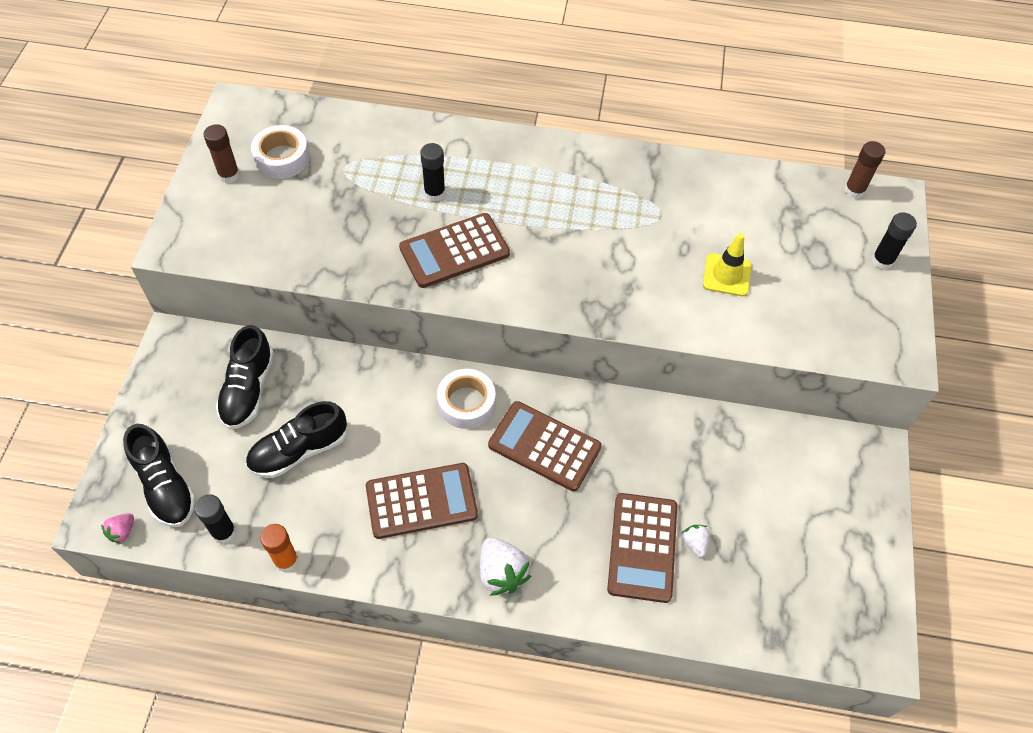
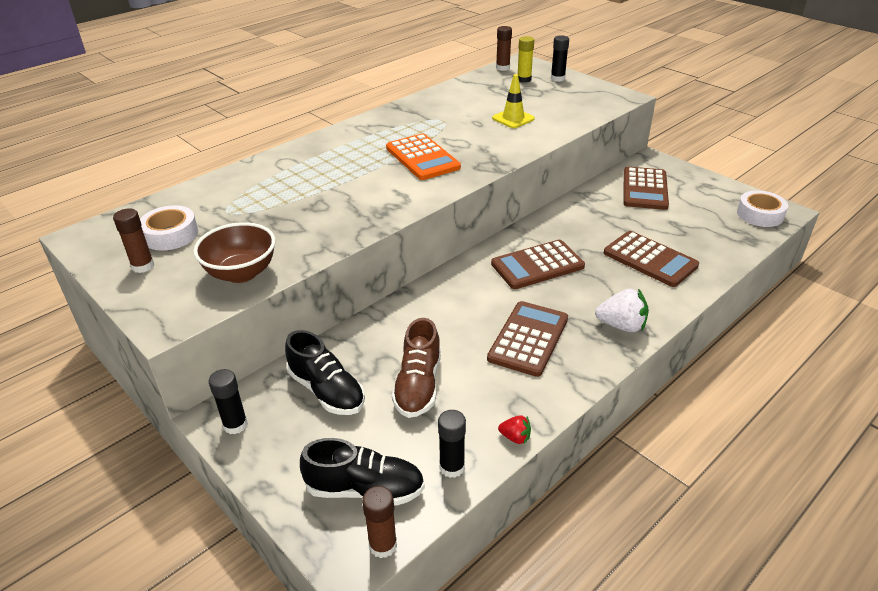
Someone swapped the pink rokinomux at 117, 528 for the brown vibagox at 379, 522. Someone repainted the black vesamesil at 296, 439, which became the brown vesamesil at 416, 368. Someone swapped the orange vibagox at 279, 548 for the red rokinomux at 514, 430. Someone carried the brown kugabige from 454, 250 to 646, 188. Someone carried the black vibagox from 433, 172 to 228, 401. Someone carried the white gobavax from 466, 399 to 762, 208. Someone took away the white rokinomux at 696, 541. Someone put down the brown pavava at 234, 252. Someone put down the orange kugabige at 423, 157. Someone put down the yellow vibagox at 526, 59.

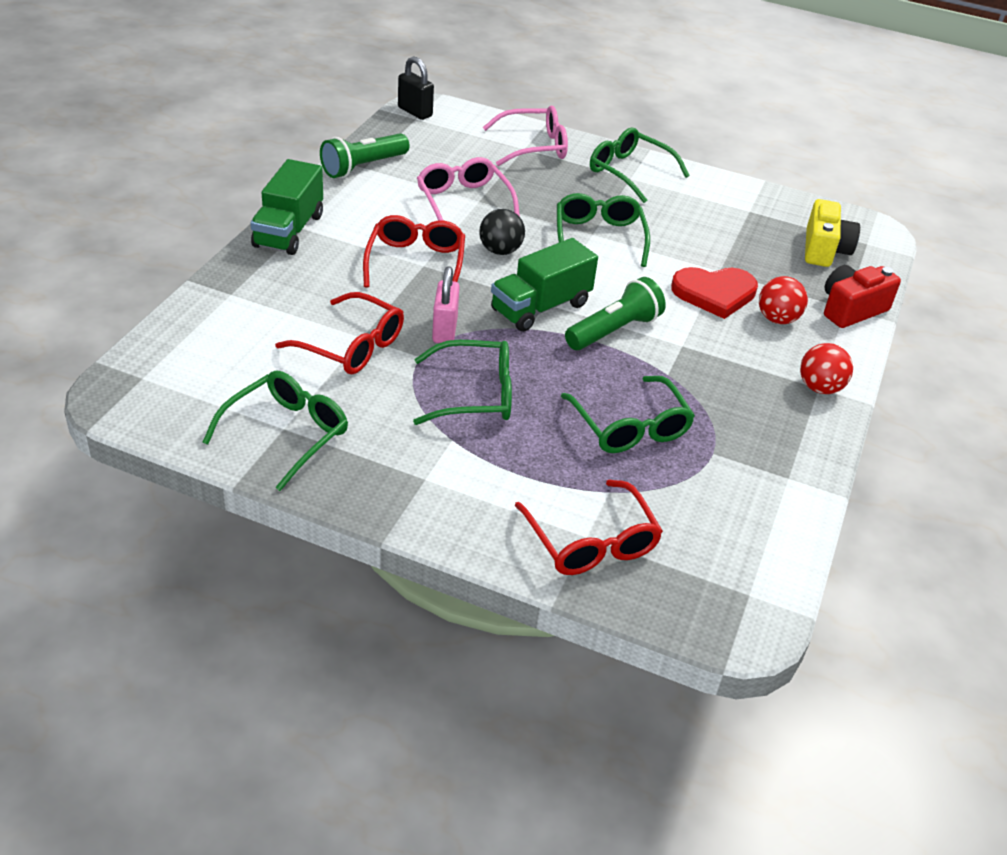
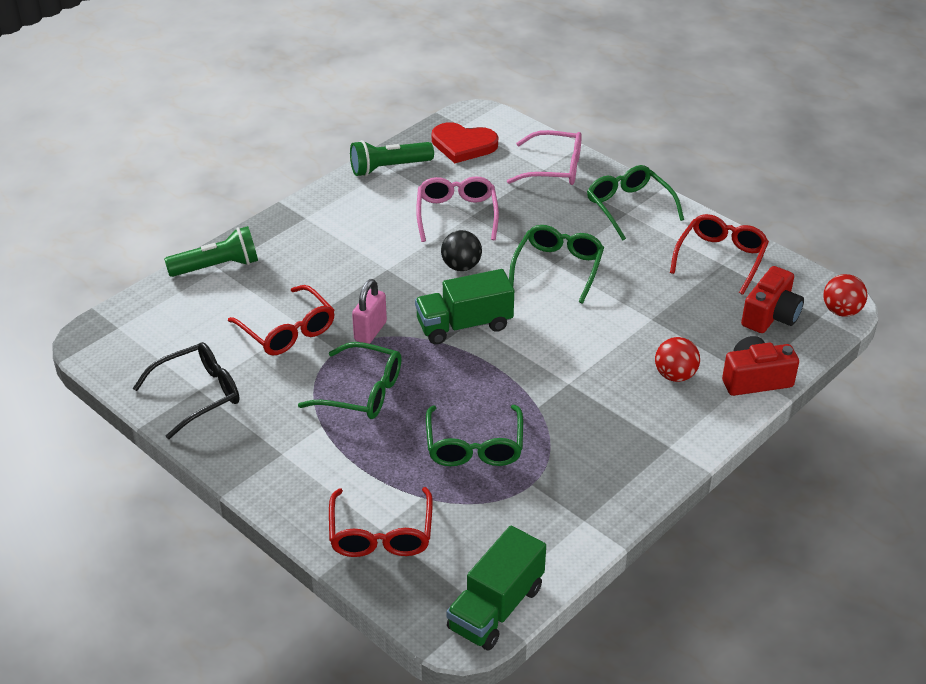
Someone repainted the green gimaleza at 275, 430, which became the black gimaleza at 186, 390. Someone carried the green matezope from 287, 207 to 496, 588. Someone carried the red gimaleza from 414, 251 to 719, 254. Someone took away the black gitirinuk at 416, 88. Someone carried the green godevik from 615, 313 to 211, 251. Someone carried the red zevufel from 714, 293 to 465, 142. Someone carried the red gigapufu from 826, 368 to 845, 295. Someone repainted the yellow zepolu at 832, 233, which became the red zepolu at 772, 299.

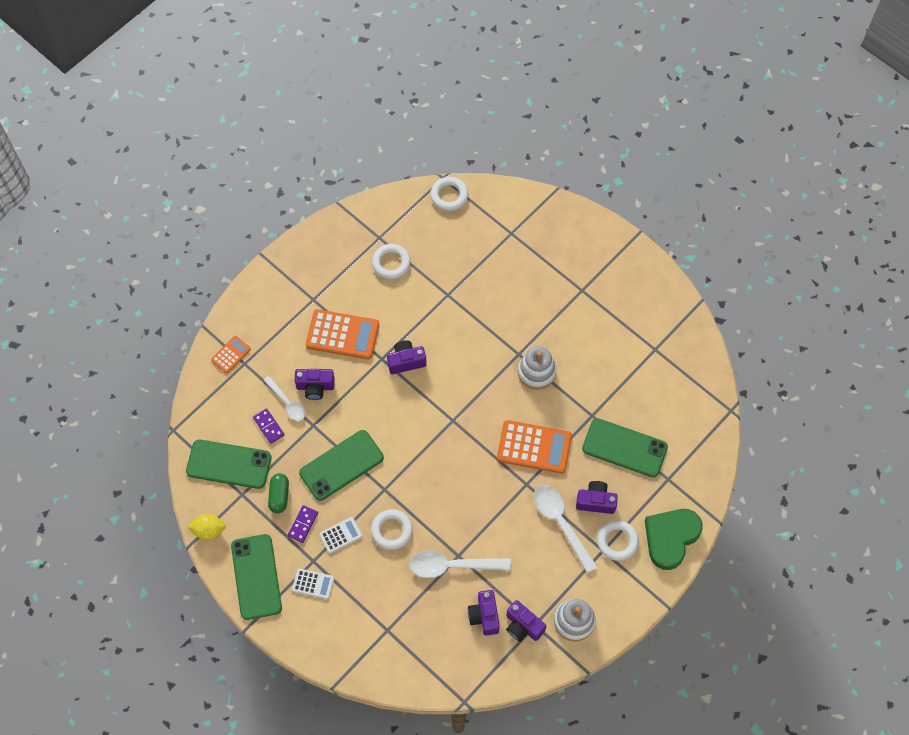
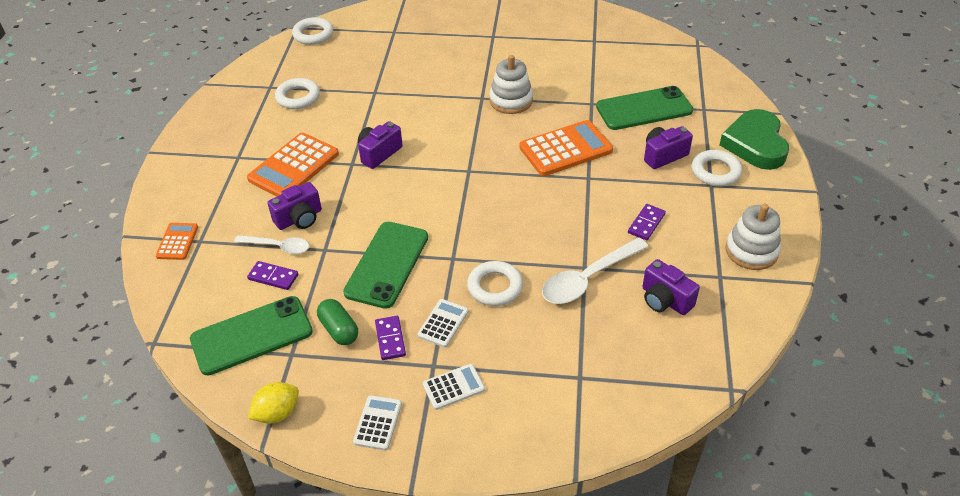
Someone swapped the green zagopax at 256, 577 for the white kugabige at 377, 422. Someone rotated the orange kugabige at 342, 334 by 150 degrees clockwise. Someone took away the purple zepolu at 526, 621. Someone took away the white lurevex at 566, 529. Someone put down the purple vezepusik at 647, 222.

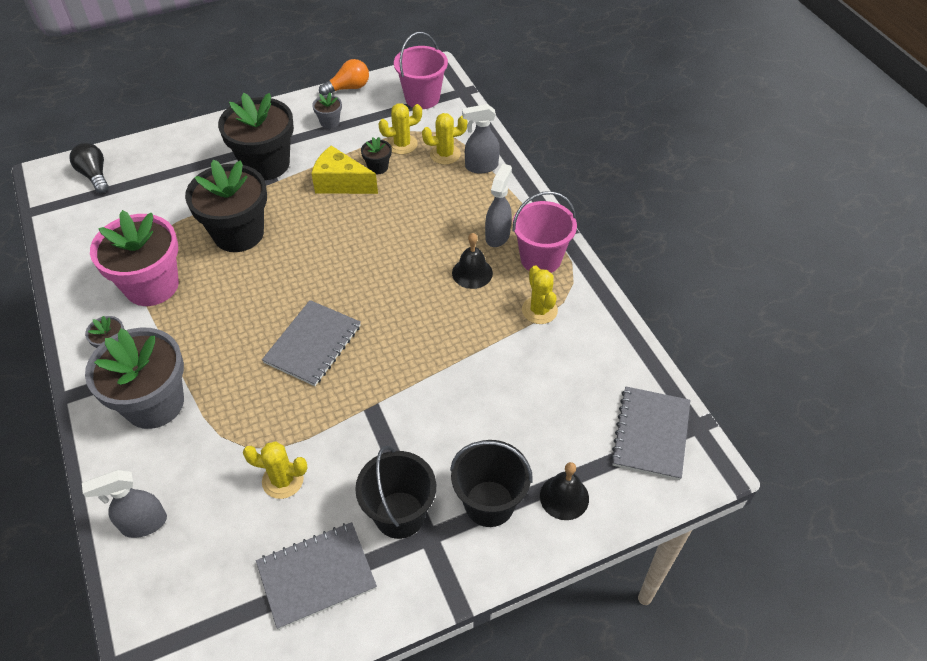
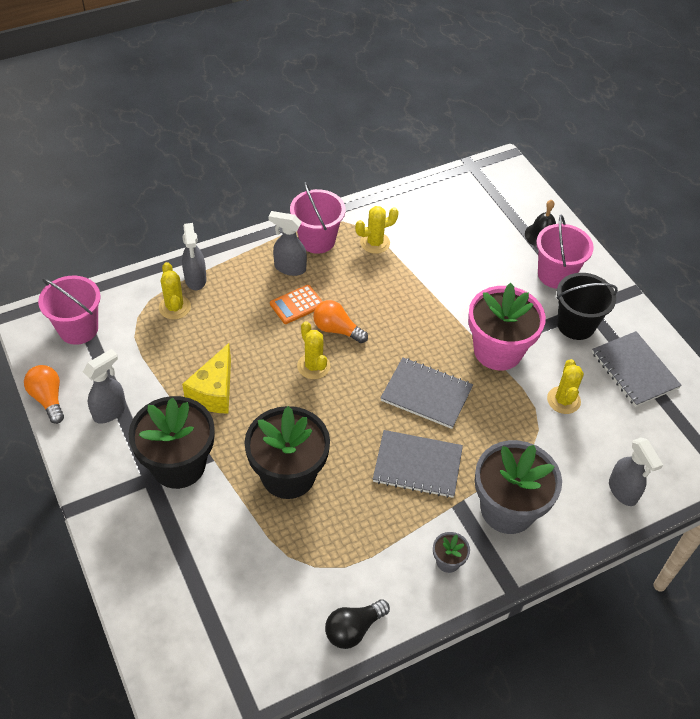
Someone carried the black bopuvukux from 89, 168 to 357, 624. Someone carried the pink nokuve from 134, 258 to 507, 327. Someone swapped the grey nokuve at 327, 111 for the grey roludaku at 104, 386. Someone took away the black nokuve at 376, 155. Someone carried the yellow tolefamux from 400, 128 to 313, 350. Someone repainted the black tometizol at 491, 483, which became the pink tometizol at 565, 252. Someone took away the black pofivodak at 472, 261. Someone carried the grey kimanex from 650, 433 to 418, 464. Someone put down the orange kugabige at 296, 304. Someone put down the orange bopuvukux at 340, 321.

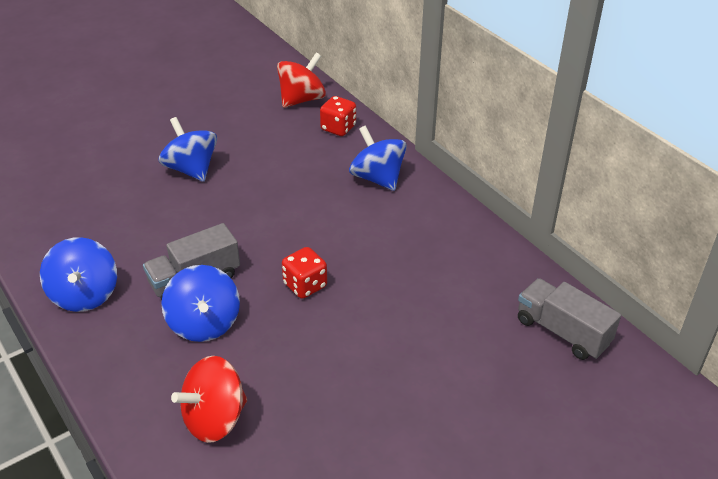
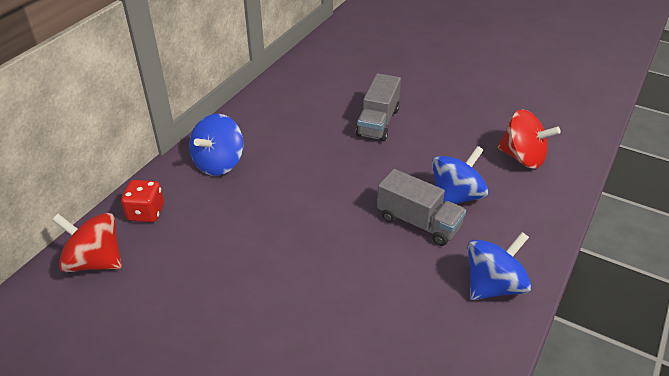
Someone took away the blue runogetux at 187, 149. Someone took away the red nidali at 304, 273. Someone carried the grey matezope from 569, 319 to 378, 107.

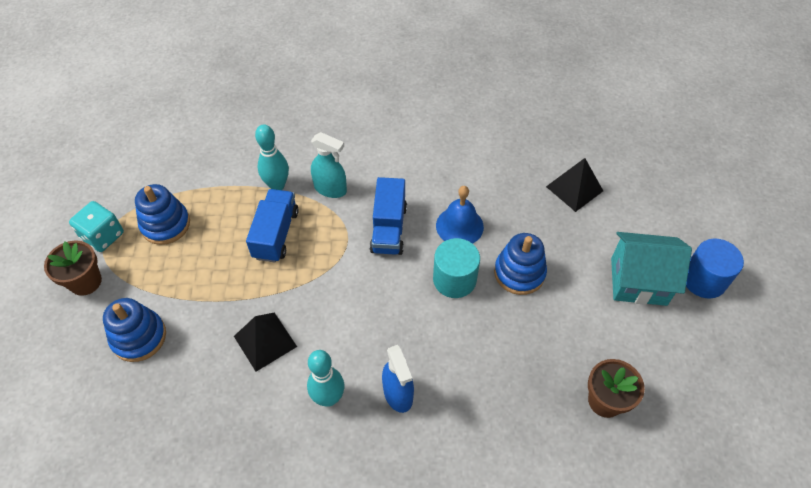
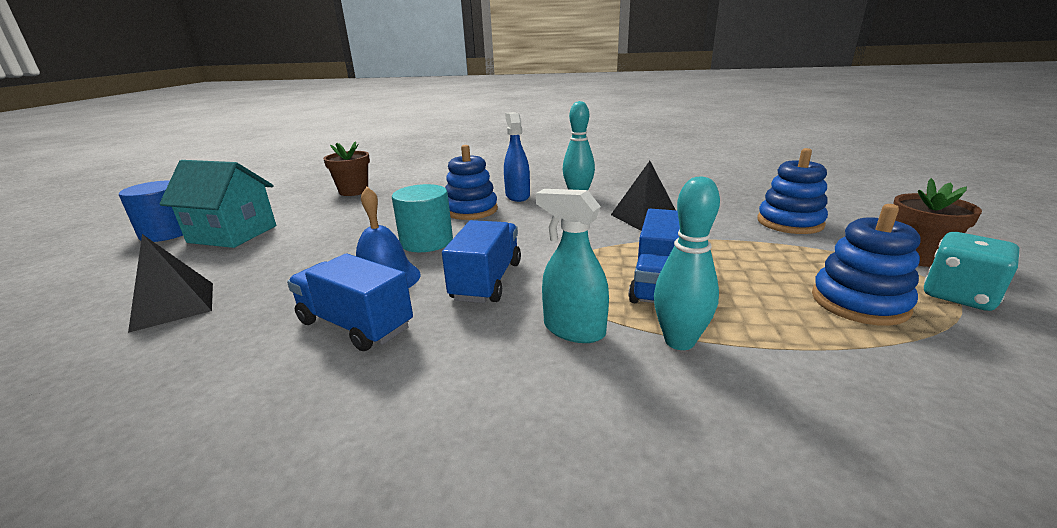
Someone carried the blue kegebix from 520, 264 to 471, 182. Someone put down the blue matezope at 350, 302.

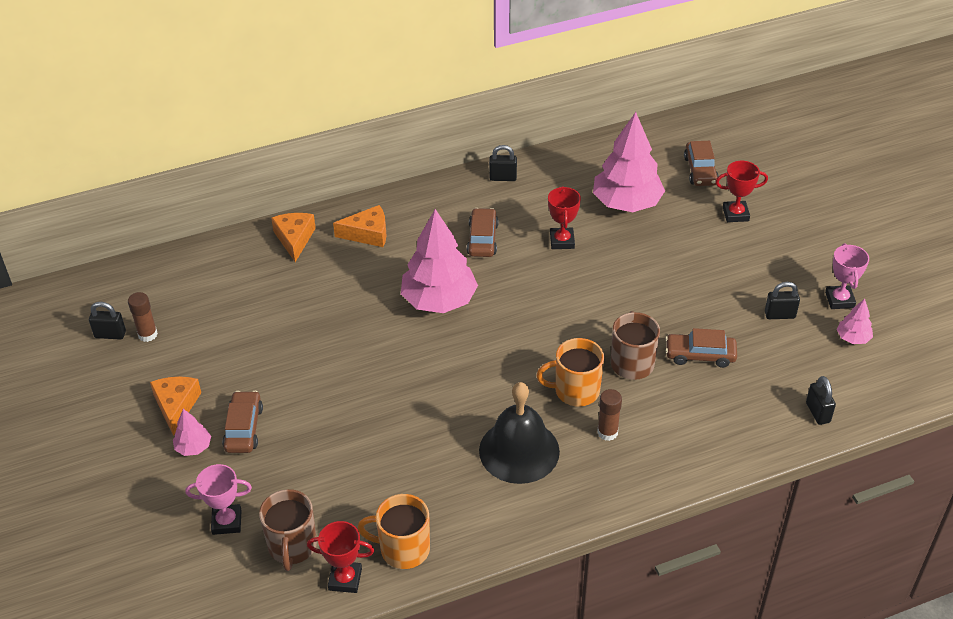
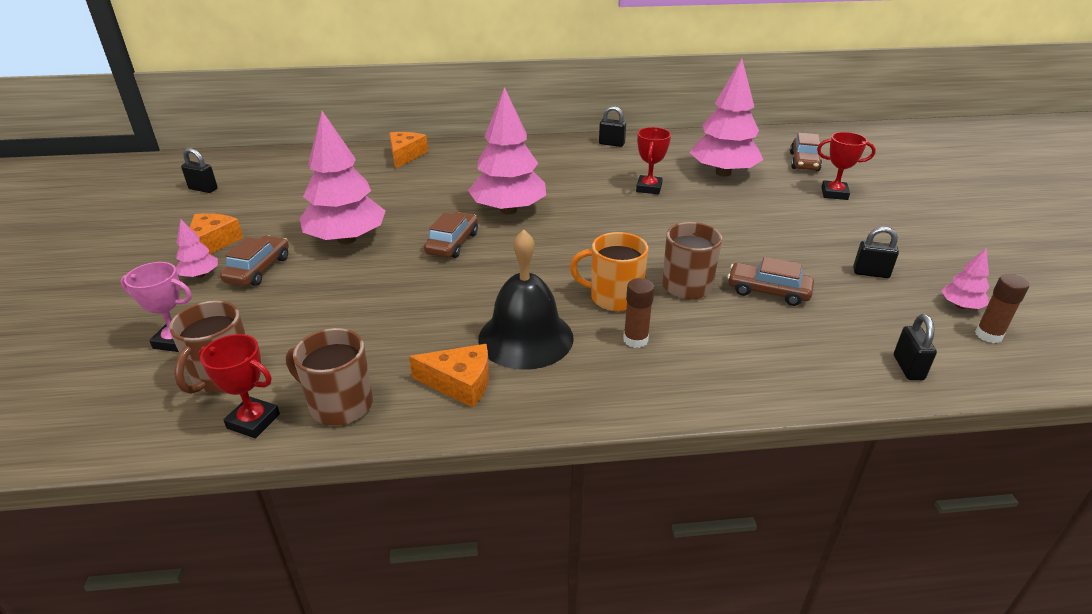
Someone carried the brown vibagox from 143, 317 to 1002, 308. Someone carried the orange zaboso from 360, 226 to 449, 376. Someone repainted the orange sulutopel at 393, 531, which became the brown sulutopel at 329, 377. Someone carried the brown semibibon from 483, 232 to 451, 235. Someone took away the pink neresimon at 847, 276. Someone put down the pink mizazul at 343, 177.

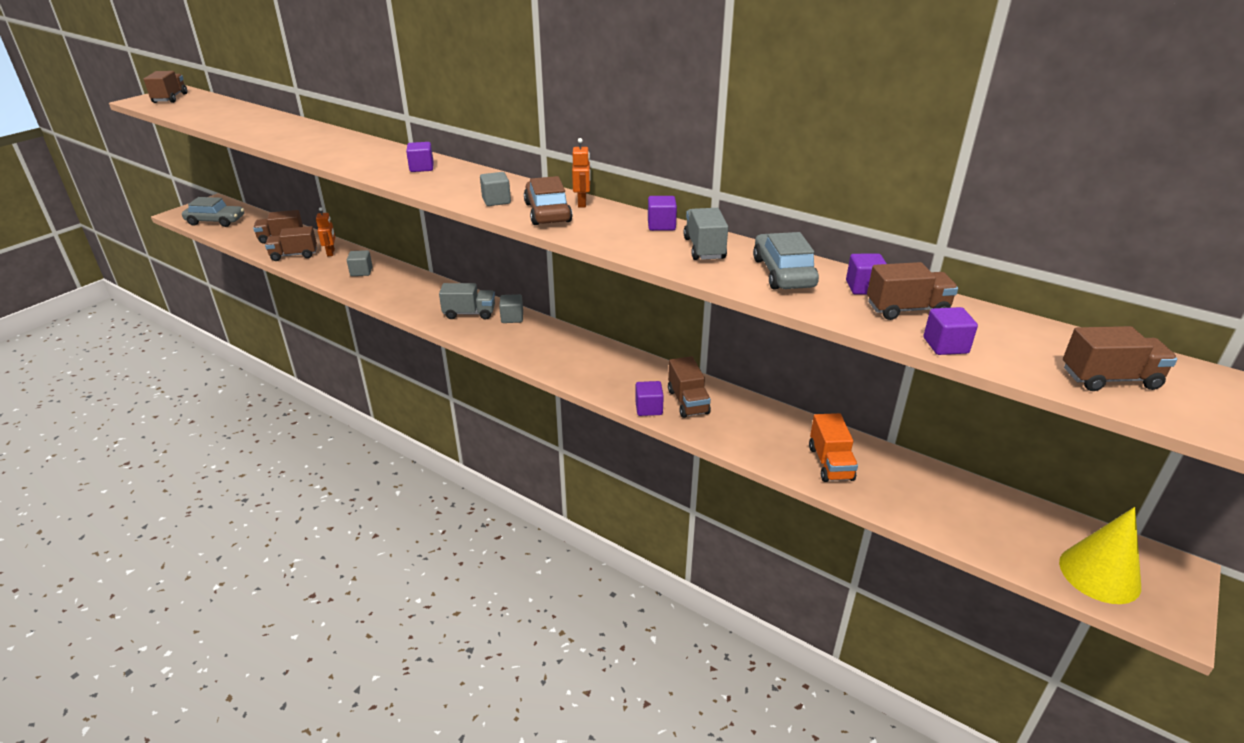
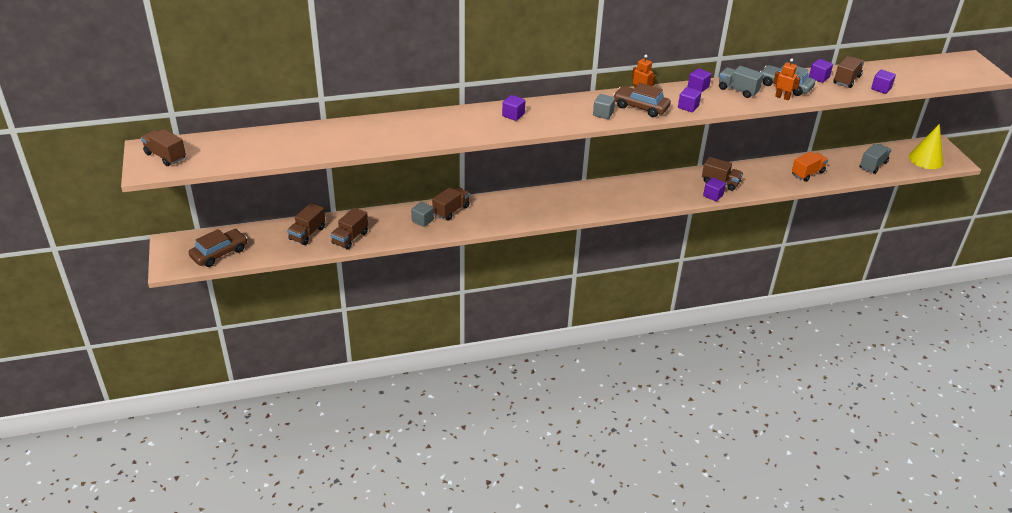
Someone repainted the grey semibibon at 213, 212, which became the brown semibibon at 217, 248. Someone carried the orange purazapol from 325, 231 to 787, 79. Someone carried the grey matezope from 467, 301 to 875, 159. Someone took away the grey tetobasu at 511, 308. Someone rotated the orange matezope at 833, 447 by 75 degrees counterclockwise. Someone carried the brown matezope from 1120, 358 to 451, 203. Someone put down the purple tetobasu at 690, 99.

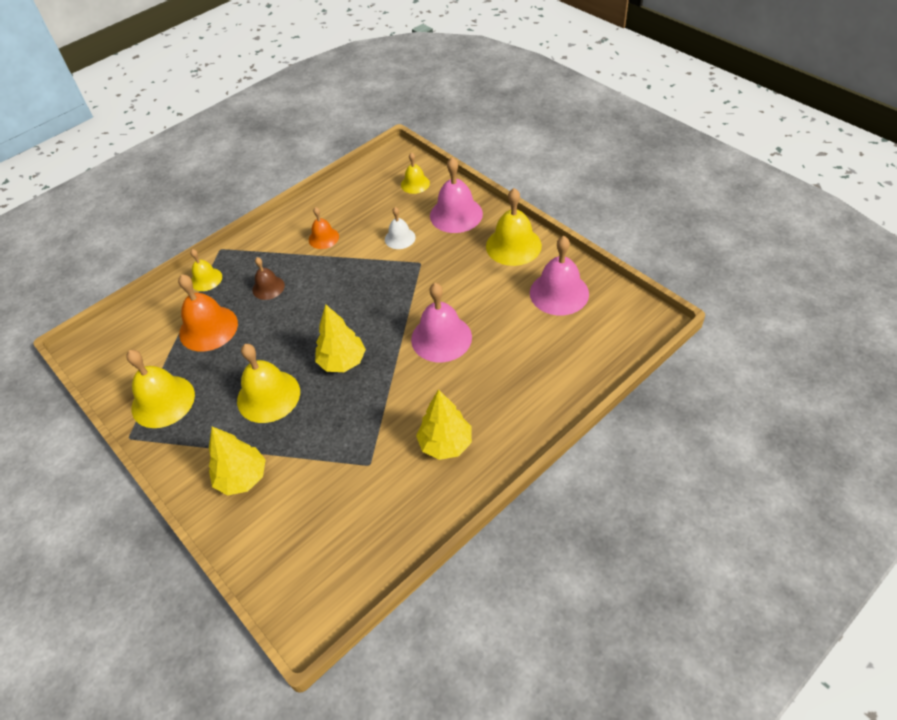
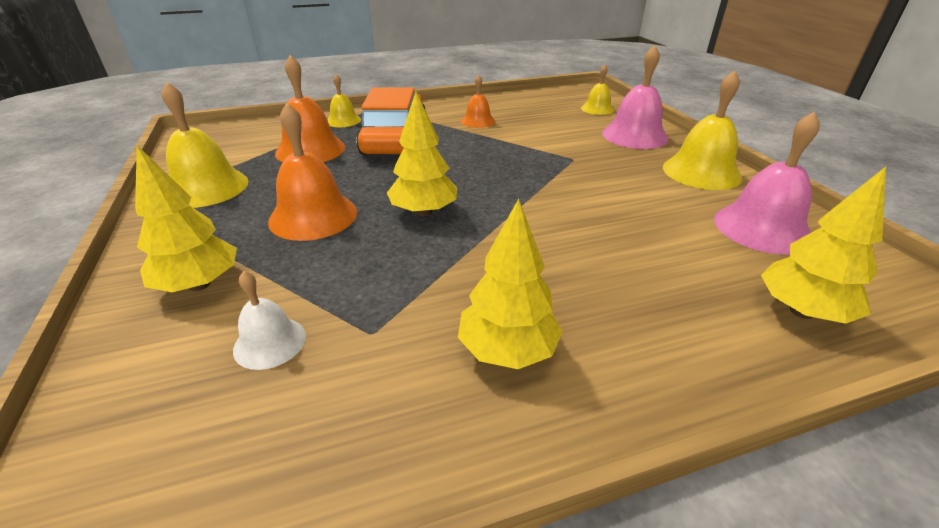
Someone repainted the yellow pofivodak at 268, 383, which became the orange pofivodak at 312, 172. Someone swapped the brown pofivodak at 268, 278 for the orange semibibon at 391, 121. Someone carried the white pofivodak from 400, 228 to 269, 320. Someone took away the pink pofivodak at 441, 322. Someone put down the yellow mizazul at 823, 245.

